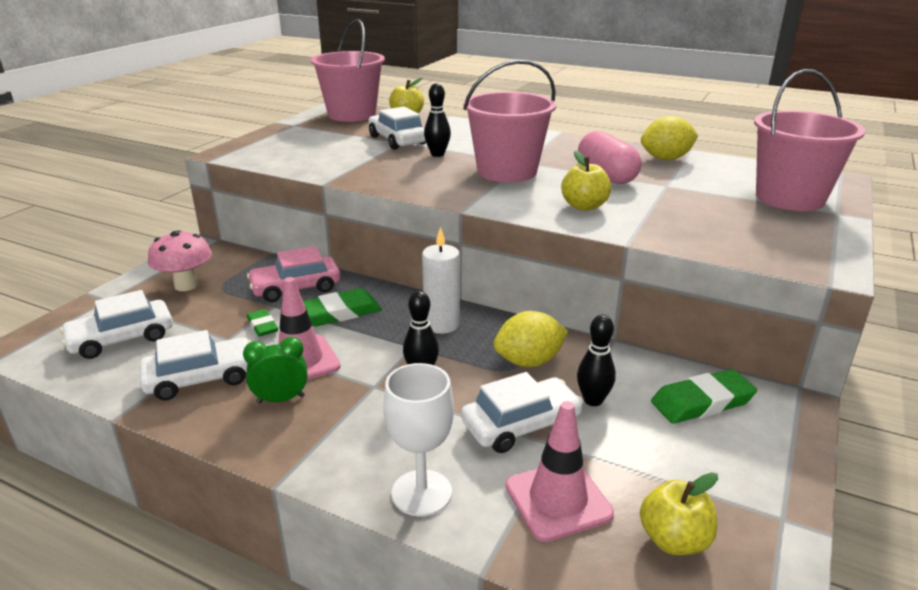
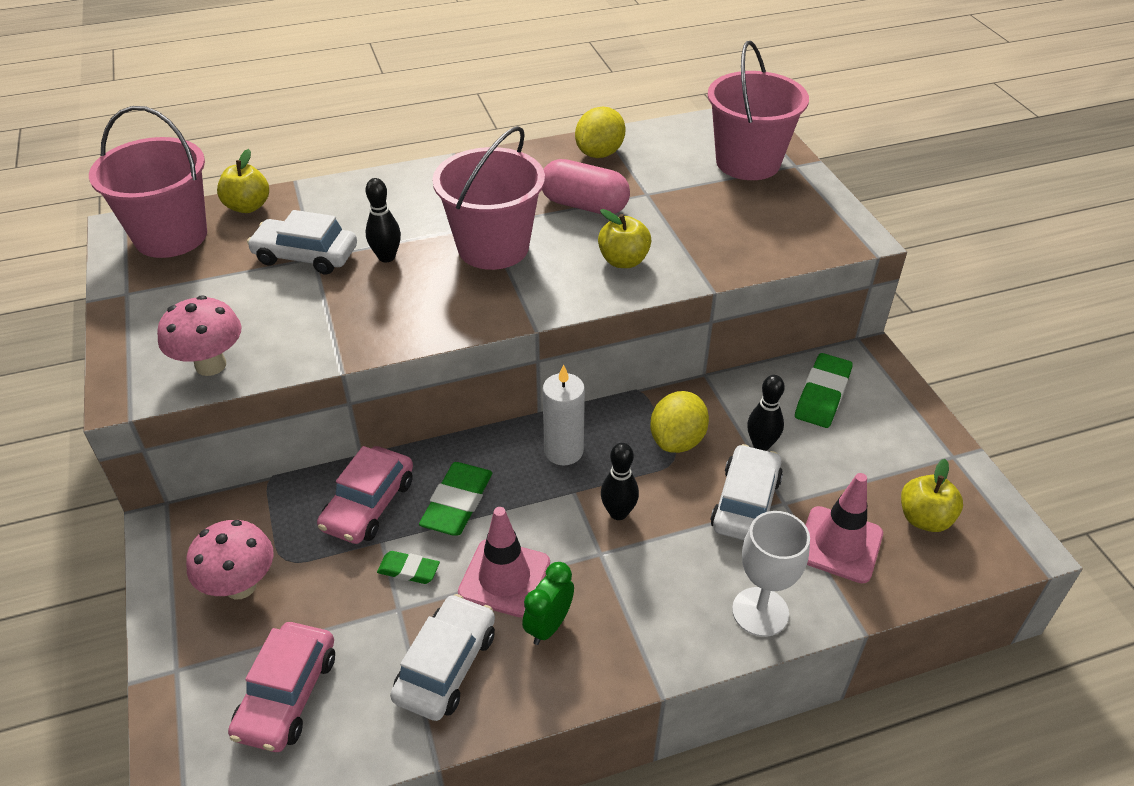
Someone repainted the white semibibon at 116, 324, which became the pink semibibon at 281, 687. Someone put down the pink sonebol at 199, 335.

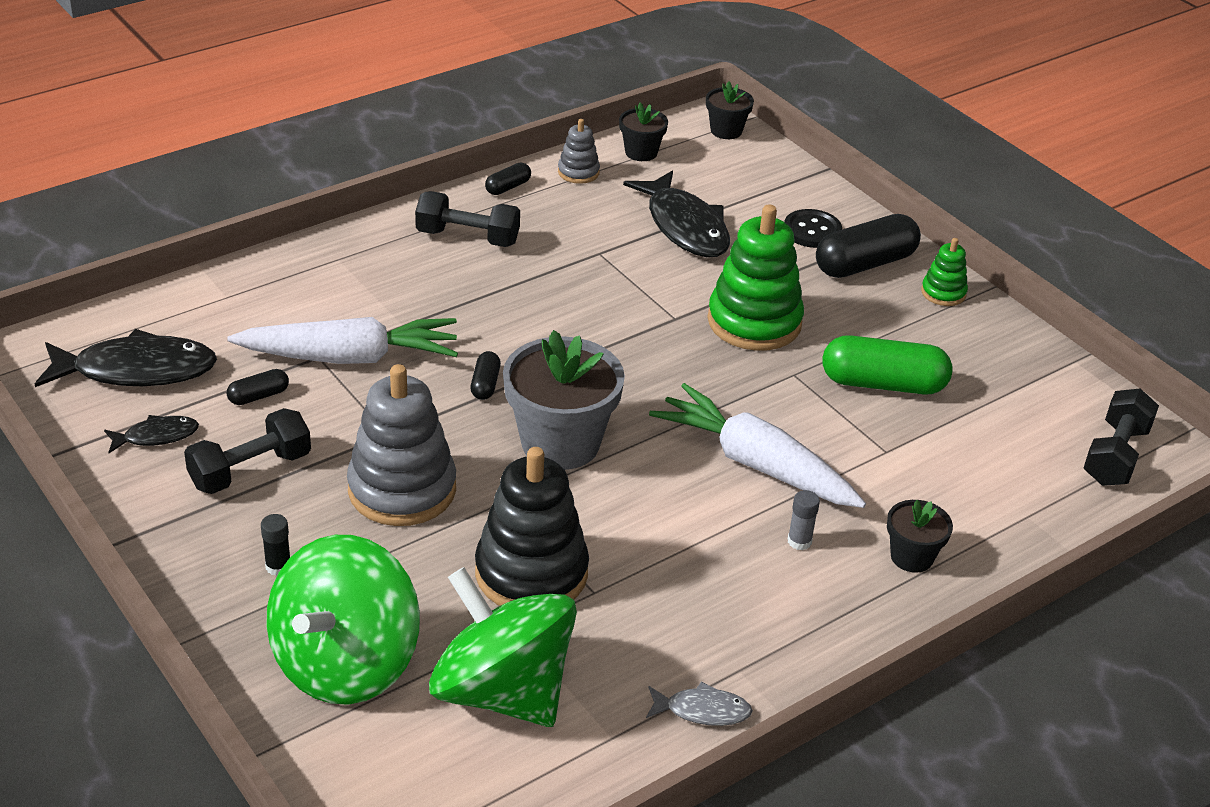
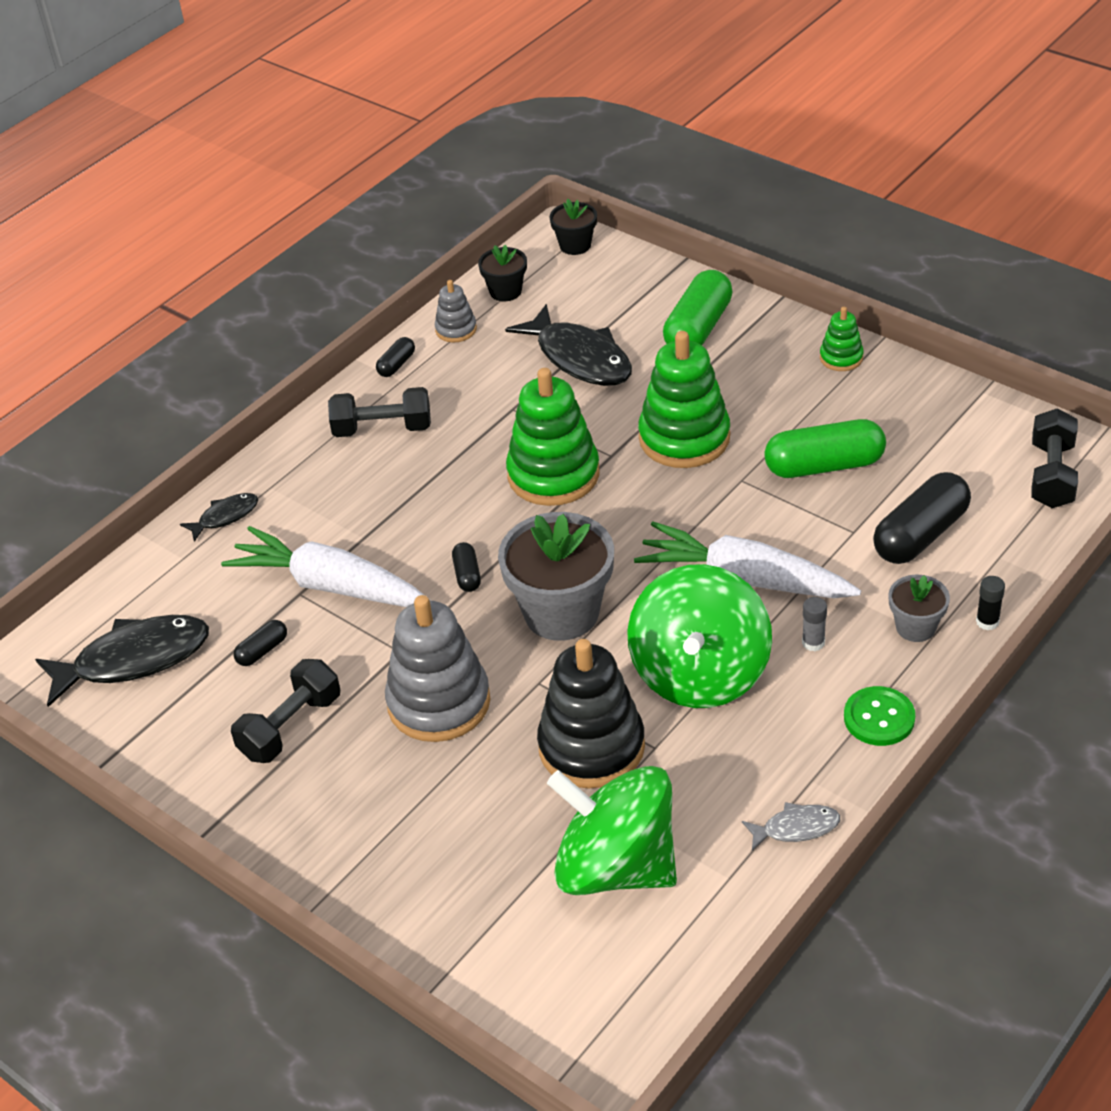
Someone carried the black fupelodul from 151, 434 to 219, 517. Someone rotated the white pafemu at 342, 340 by 135 degrees counterclockwise. Someone carried the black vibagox from 275, 545 to 990, 603. Someone carried the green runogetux from 343, 620 to 699, 636. Someone swapped the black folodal at 813, 228 for the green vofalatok at 698, 307. Someone carried the black vofalatok from 868, 246 to 922, 518. Someone repainted the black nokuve at 920, 536, which became the grey nokuve at 919, 608. Someone put down the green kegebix at 553, 437. Someone put down the green folodal at 879, 716.

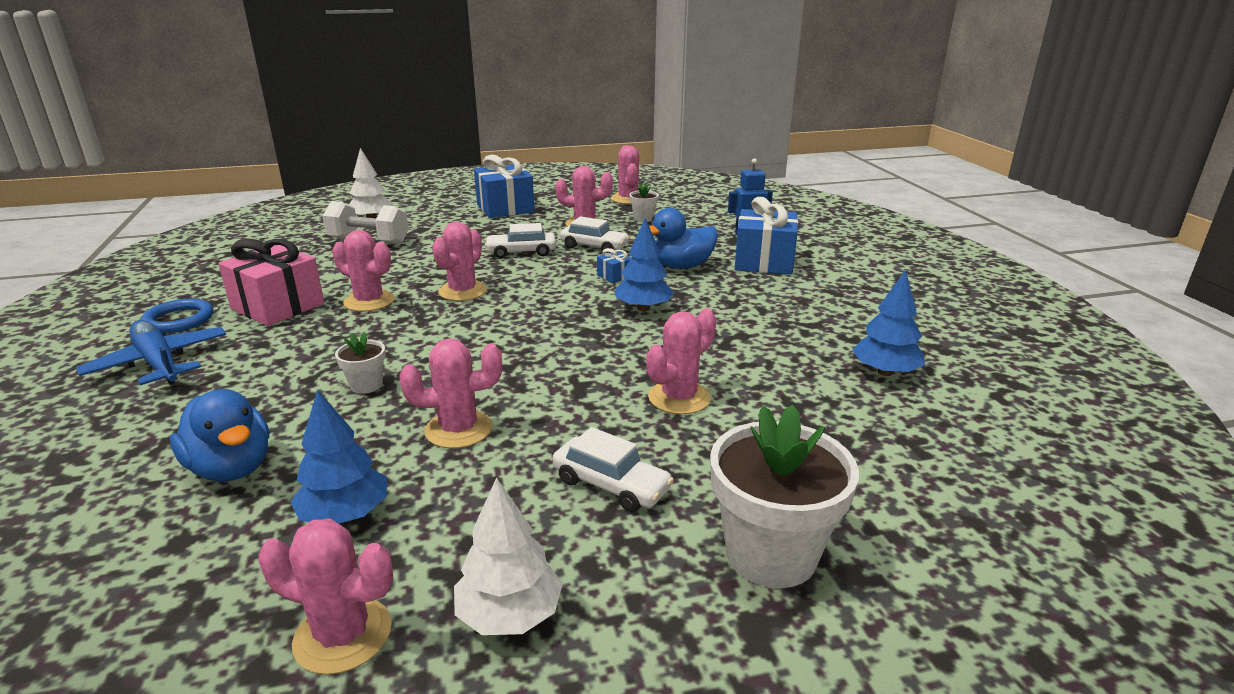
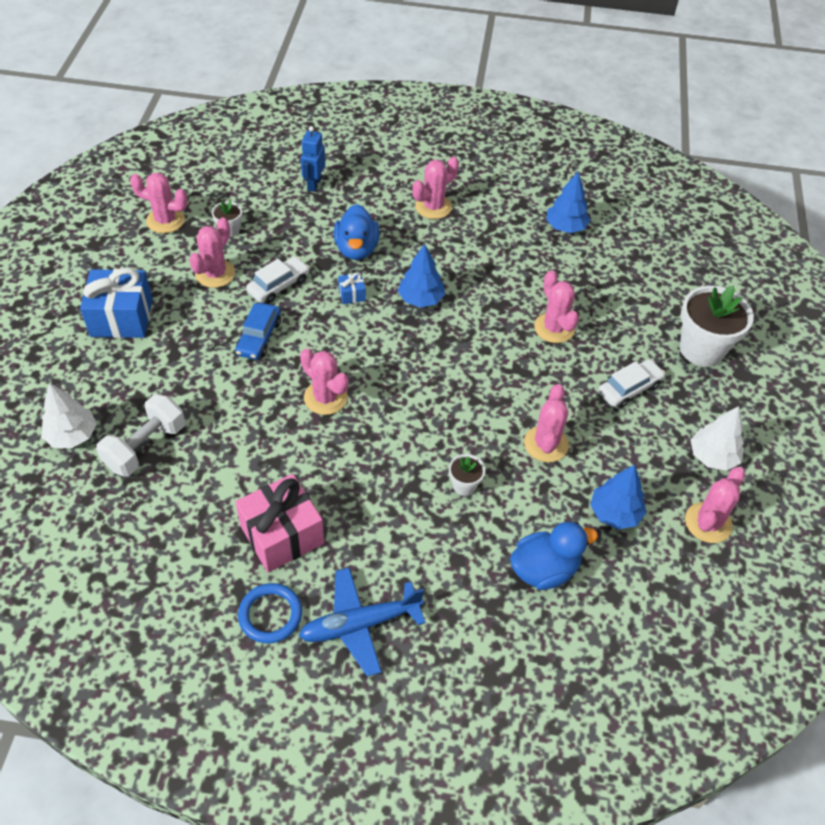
Someone carried the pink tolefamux from 363, 271 to 435, 187. Someone repainted the white semibibon at 520, 240, which became the blue semibibon at 258, 331. Someone took away the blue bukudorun at 766, 235.

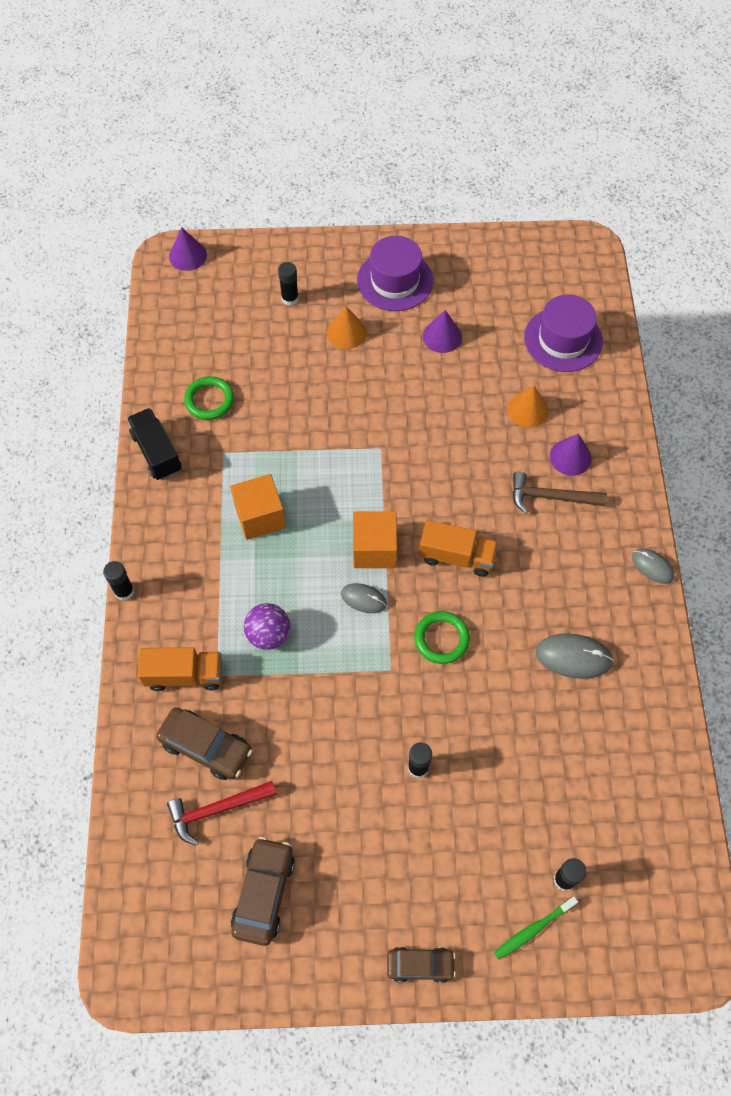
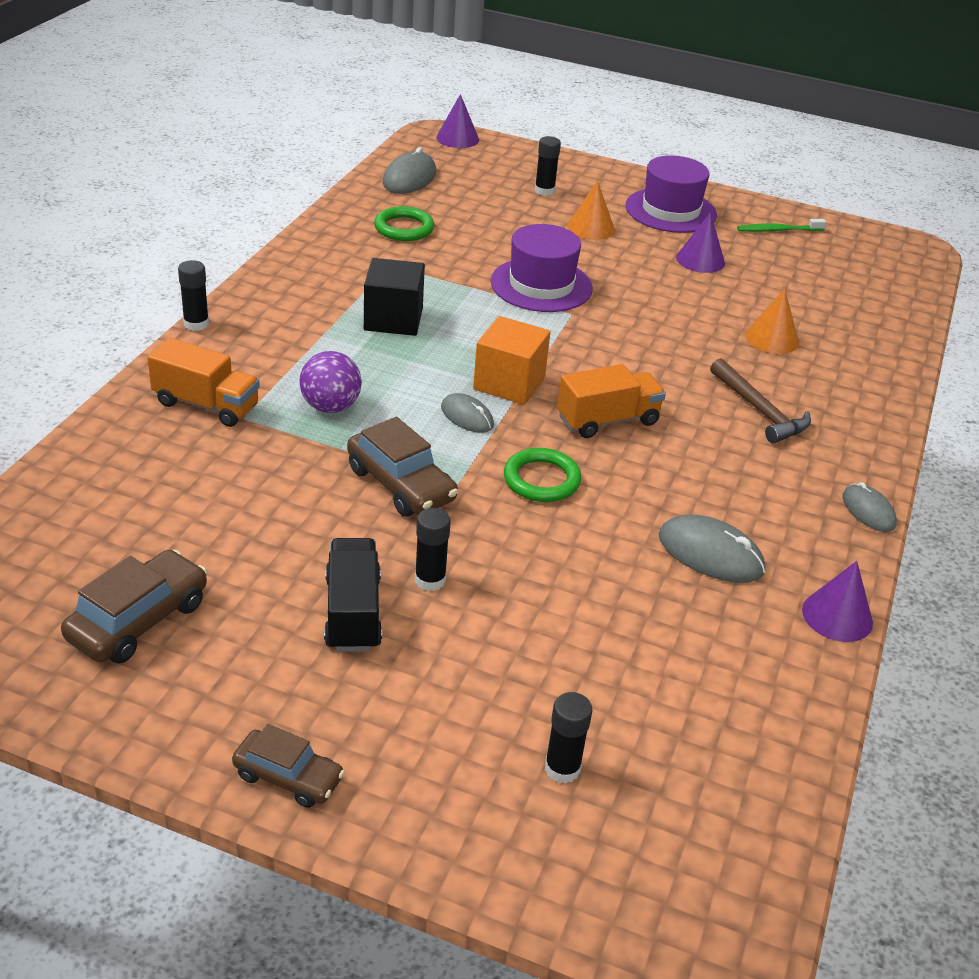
Someone carried the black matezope from 154, 444 to 353, 595. Someone carried the brown semibibon from 204, 743 to 402, 467. Someone took away the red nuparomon at 222, 813. Someone repainted the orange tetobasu at 258, 507, which became the black tetobasu at 394, 297. Someone rotated the orange matezope at 458, 548 by 60 degrees counterclockwise. Someone carried the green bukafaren from 536, 928 to 781, 225. Someone rotated the brown nuparomon at 560, 492 by 150 degrees counterclockwise. Someone carried the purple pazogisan from 563, 333 to 542, 268. Someone carried the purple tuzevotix from 571, 455 to 837, 601. Someone put down the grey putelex at 409, 170.

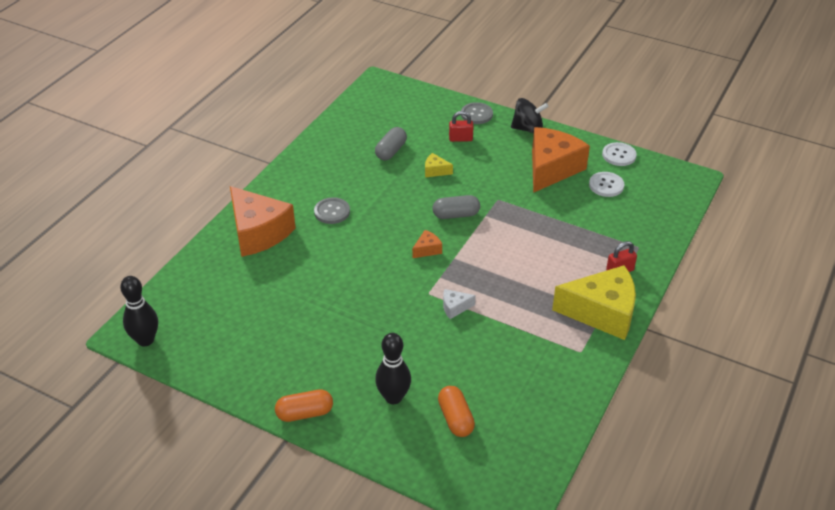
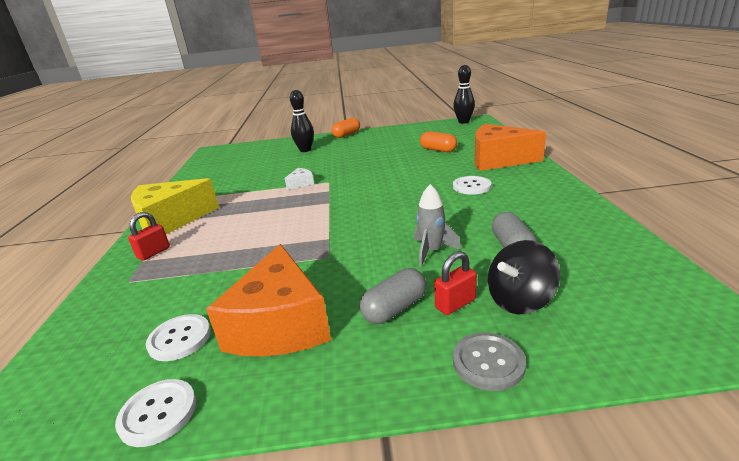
Someone repainted the grey folodal at 332, 210, which became the white folodal at 472, 185. Someone took away the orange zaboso at 427, 244. Someone swapped the yellow zaboso at 439, 165 for the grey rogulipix at 437, 225. Someone carried the grey vofalatok from 456, 207 to 393, 296. Someone carried the orange vofalatok from 456, 411 to 438, 141. Someone carried the black runogetux from 530, 115 to 524, 277.

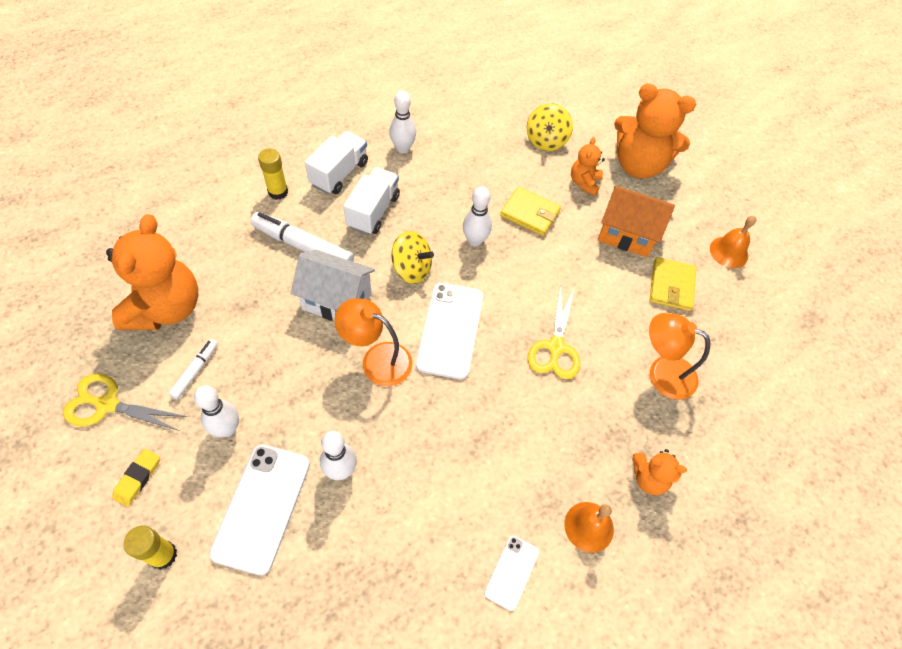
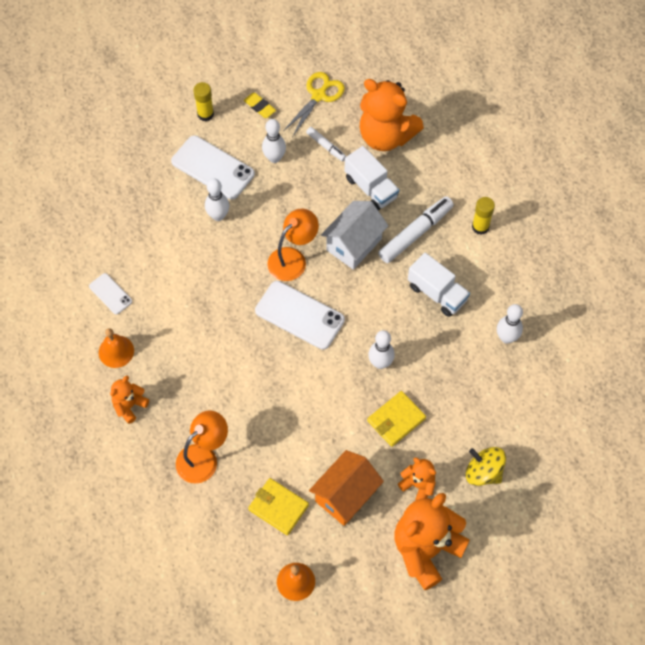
Someone carried the white matezope from 336, 162 to 371, 178. Someone took away the yellow runogetux at 412, 257. Someone took away the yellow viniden at 554, 332.

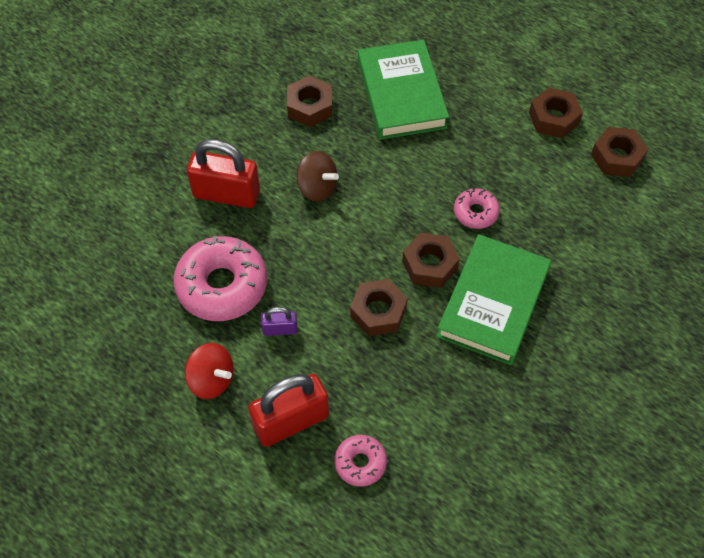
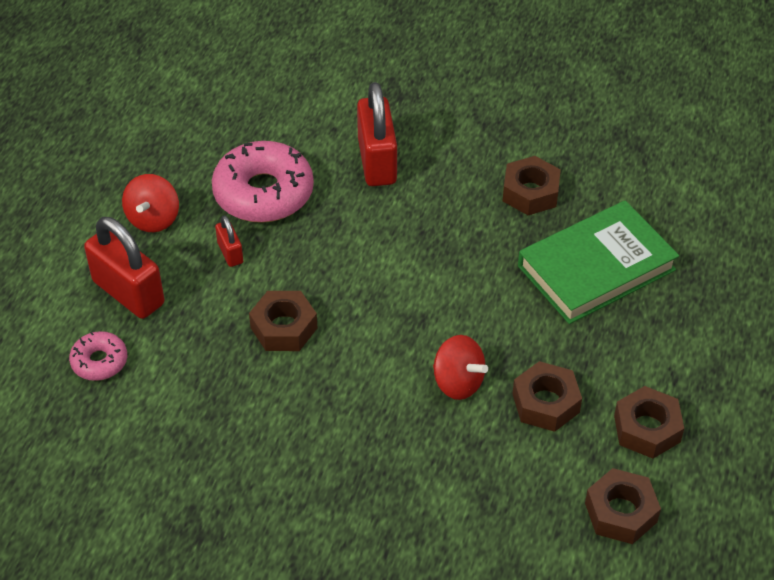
Someone repainted the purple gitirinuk at 279, 321, which became the red gitirinuk at 229, 241. Someone took away the brown runogetux at 318, 176. Someone carried the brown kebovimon from 431, 260 to 547, 396. Someone took away the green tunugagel at 493, 299. Someone swapped the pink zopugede at 477, 208 for the red runogetux at 460, 367.

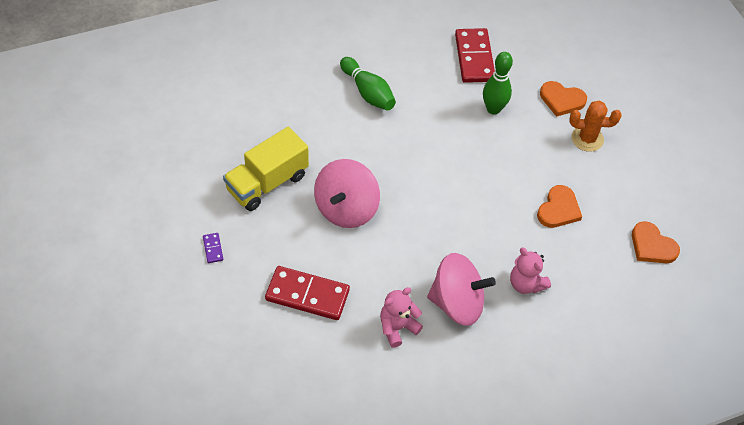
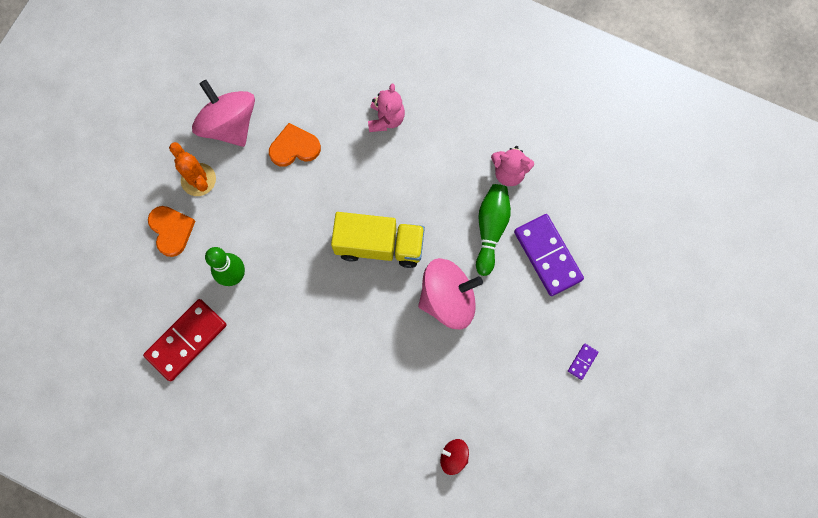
Someone carried the yellow matezope from 266, 169 to 378, 240. Someone repainted the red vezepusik at 307, 293, which became the purple vezepusik at 549, 255. Someone carried the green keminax from 368, 84 to 493, 230. Someone carried the pink runogetux from 461, 289 to 223, 113. Someone took away the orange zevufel at 656, 242. Someone put down the red runogetux at 454, 457.

